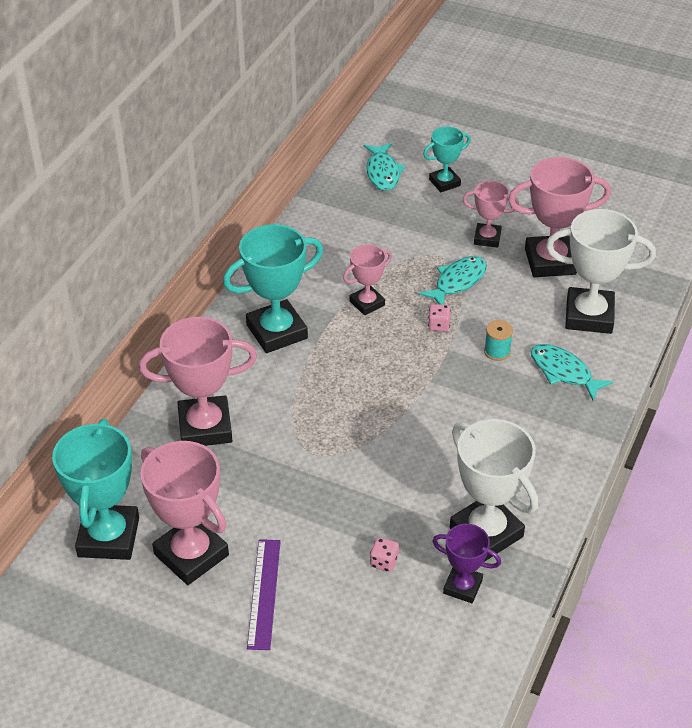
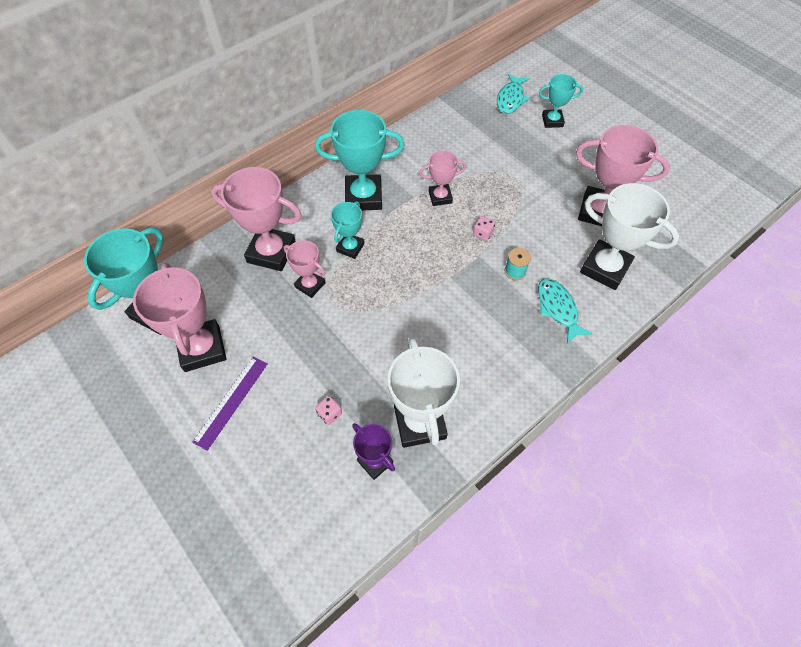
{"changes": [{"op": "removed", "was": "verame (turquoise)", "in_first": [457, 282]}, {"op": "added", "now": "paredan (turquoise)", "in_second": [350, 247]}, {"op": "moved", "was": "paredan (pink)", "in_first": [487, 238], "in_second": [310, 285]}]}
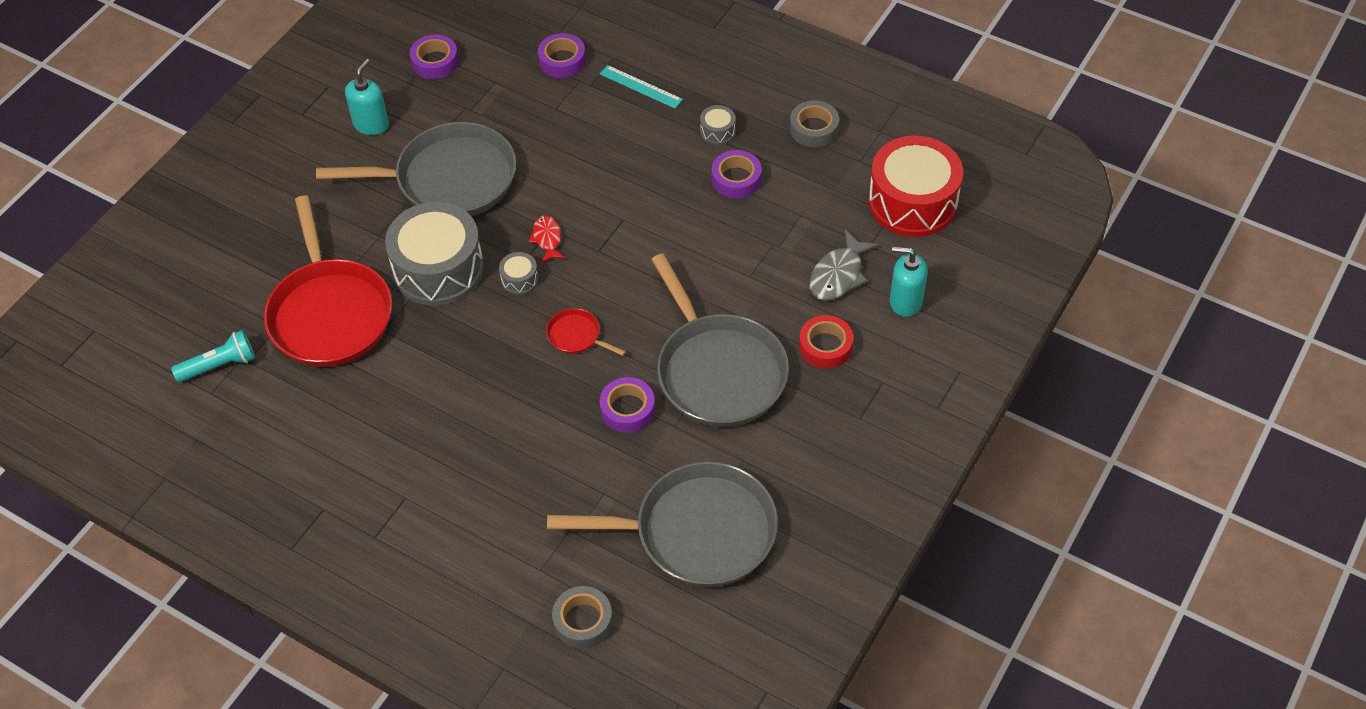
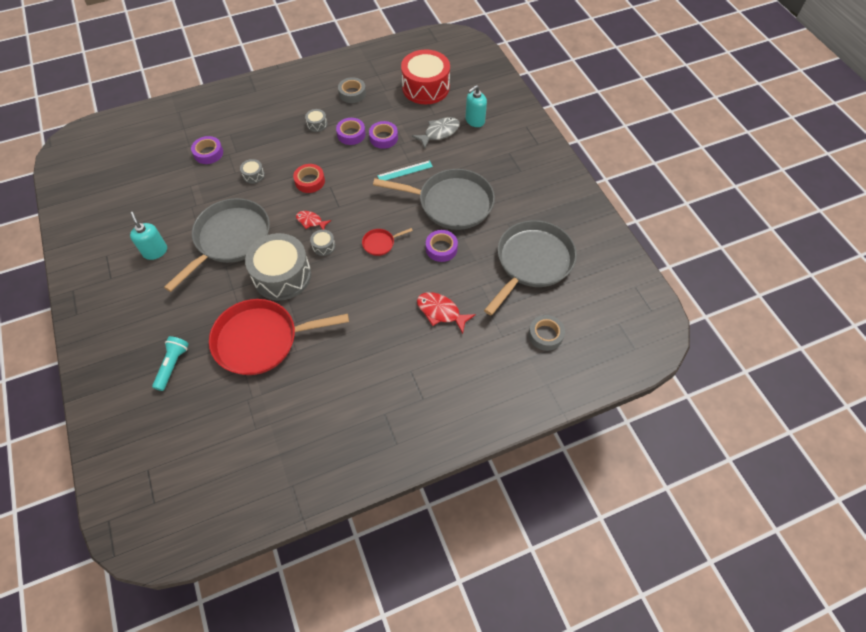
{"changes": [{"op": "added", "now": "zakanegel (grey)", "in_second": [253, 175]}, {"op": "added", "now": "verame (red)", "in_second": [441, 312]}, {"op": "moved", "was": "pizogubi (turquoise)", "in_first": [219, 365], "in_second": [172, 365]}, {"op": "moved", "was": "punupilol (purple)", "in_first": [435, 62], "in_second": [383, 138]}, {"op": "moved", "was": "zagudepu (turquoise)", "in_first": [640, 87], "in_second": [405, 171]}, {"op": "moved", "was": "punupilol (red)", "in_first": [825, 346], "in_second": [310, 181]}, {"op": "turned", "was": "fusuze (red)", "in_first": [330, 314], "in_second": [261, 340], "clockwise": 150}, {"op": "turned", "was": "verame (grey)", "in_first": [838, 275], "in_second": [439, 133], "clockwise": -105}]}
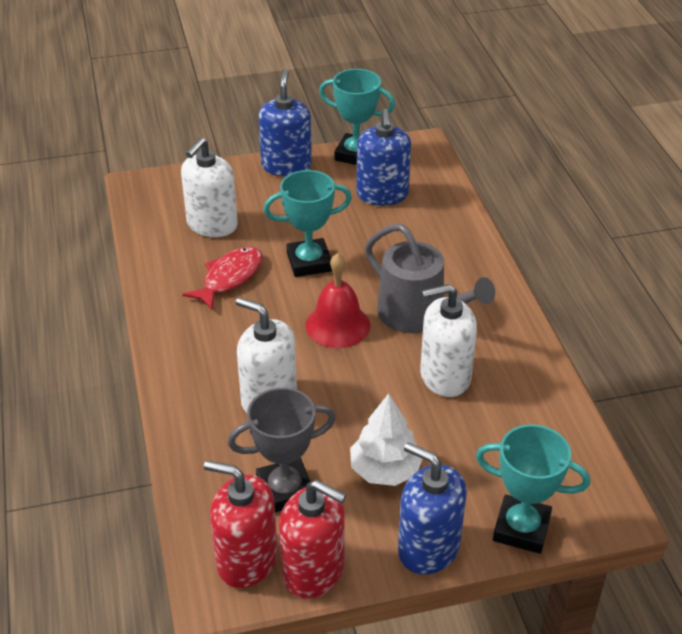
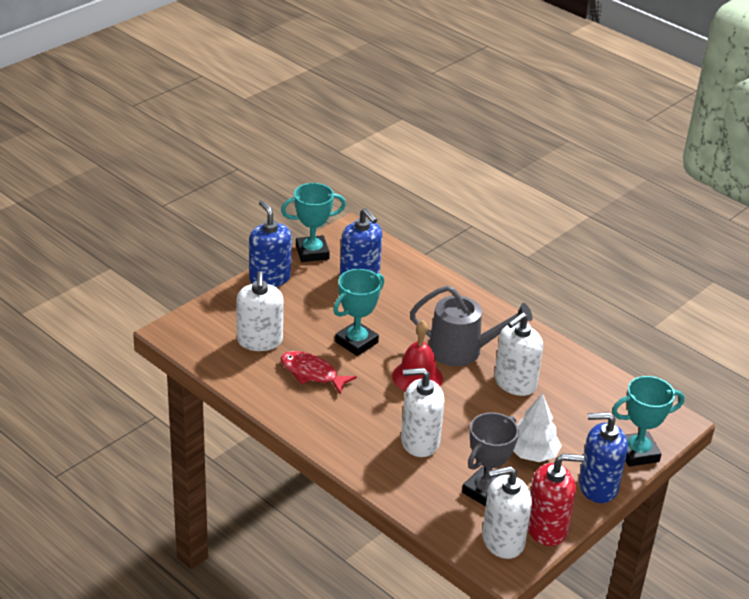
{"changes": [{"op": "recoloured", "was": "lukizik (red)", "now": "lukizik (white)", "in_first": [246, 560], "in_second": [502, 540]}, {"op": "turned", "was": "verame (red)", "in_first": [229, 278], "in_second": [312, 373], "clockwise": -60}]}
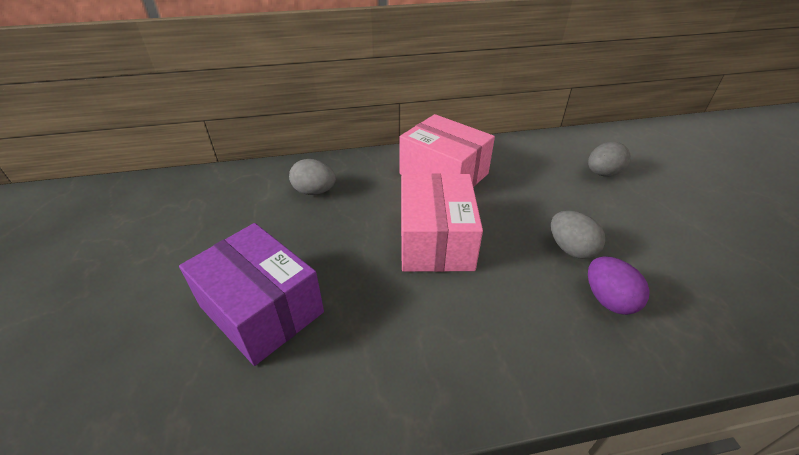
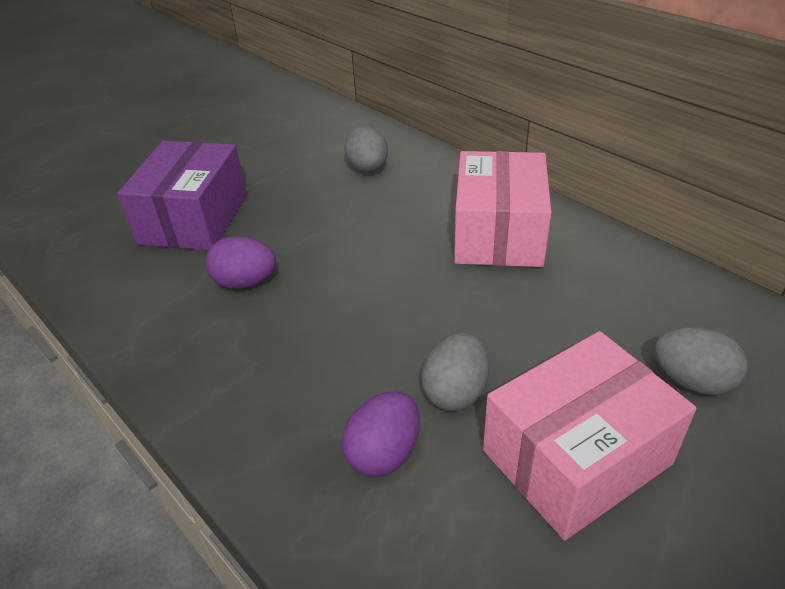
{"changes": [{"op": "added", "now": "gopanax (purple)", "in_second": [245, 282]}, {"op": "moved", "was": "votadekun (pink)", "in_first": [435, 240], "in_second": [576, 457]}]}
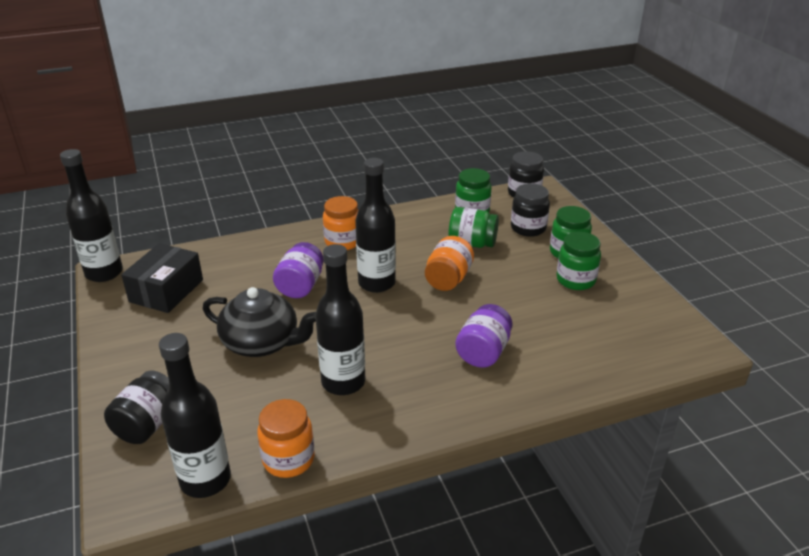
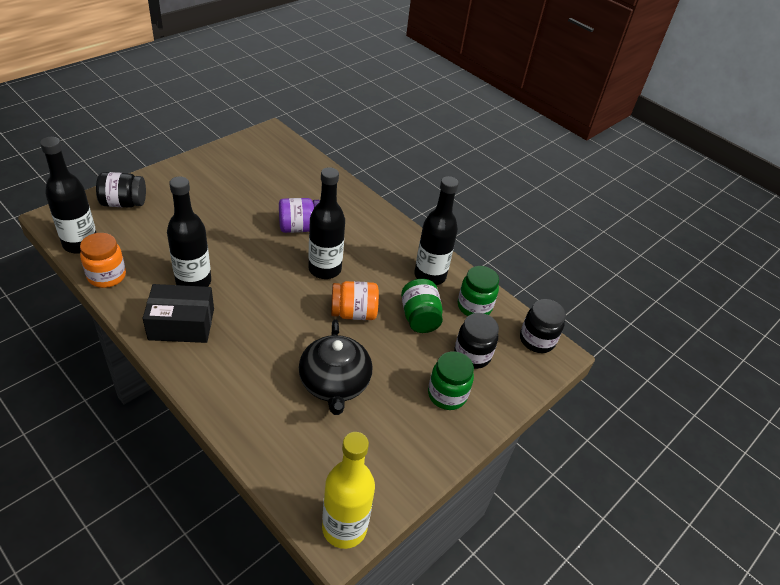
{"changes": [{"op": "removed", "was": "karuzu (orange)", "in_first": [343, 242]}, {"op": "removed", "was": "karuzu (purple)", "in_first": [483, 352]}, {"op": "removed", "was": "karuzu (green)", "in_first": [575, 280]}, {"op": "added", "now": "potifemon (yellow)", "in_second": [344, 528]}, {"op": "moved", "was": "potifemon (black)", "in_first": [104, 273], "in_second": [430, 275]}, {"op": "moved", "was": "votadekun (black)", "in_first": [166, 291], "in_second": [181, 324]}, {"op": "moved", "was": "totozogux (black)", "in_first": [262, 343], "in_second": [334, 383]}]}
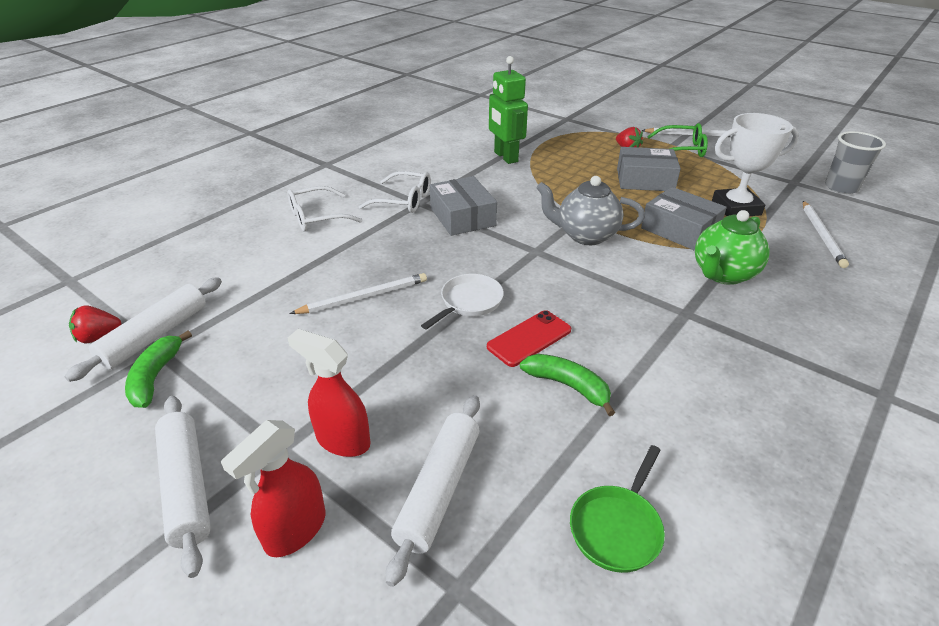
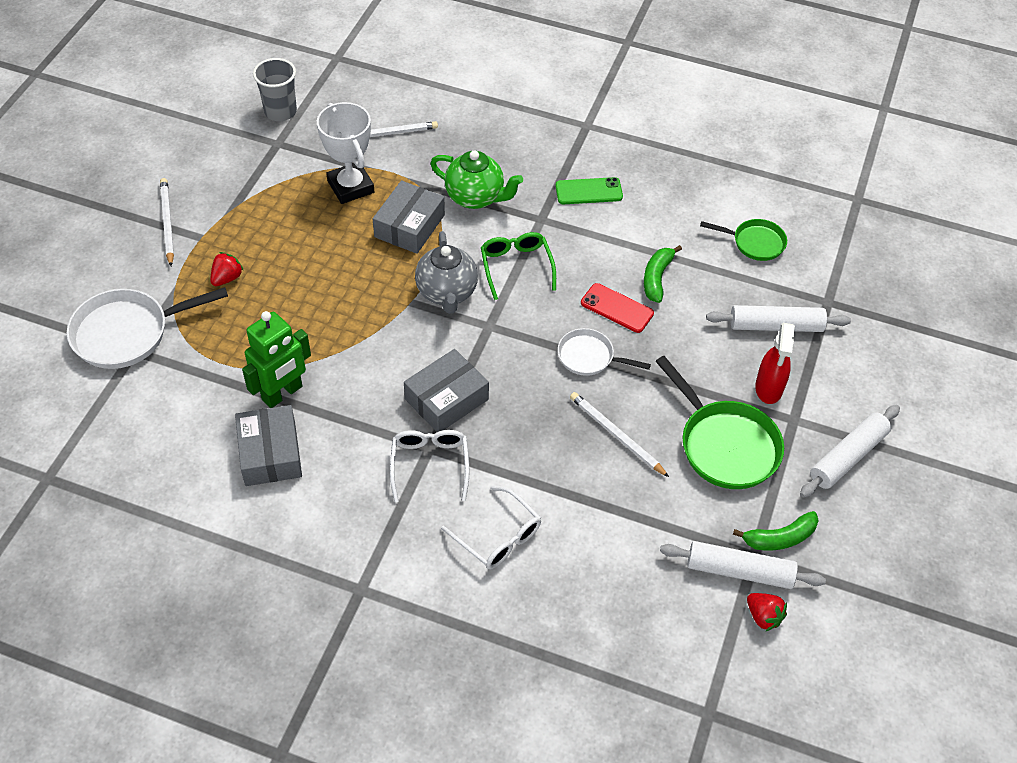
{"changes": [{"op": "removed", "was": "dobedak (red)", "in_first": [295, 531]}, {"op": "added", "now": "fusuze (white)", "in_second": [127, 333]}, {"op": "added", "now": "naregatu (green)", "in_second": [588, 191]}, {"op": "added", "now": "fusuze (green)", "in_second": [725, 445]}, {"op": "moved", "was": "votadekun (grey)", "in_first": [645, 180], "in_second": [270, 453]}, {"op": "moved", "was": "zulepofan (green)", "in_first": [681, 149], "in_second": [516, 267]}]}
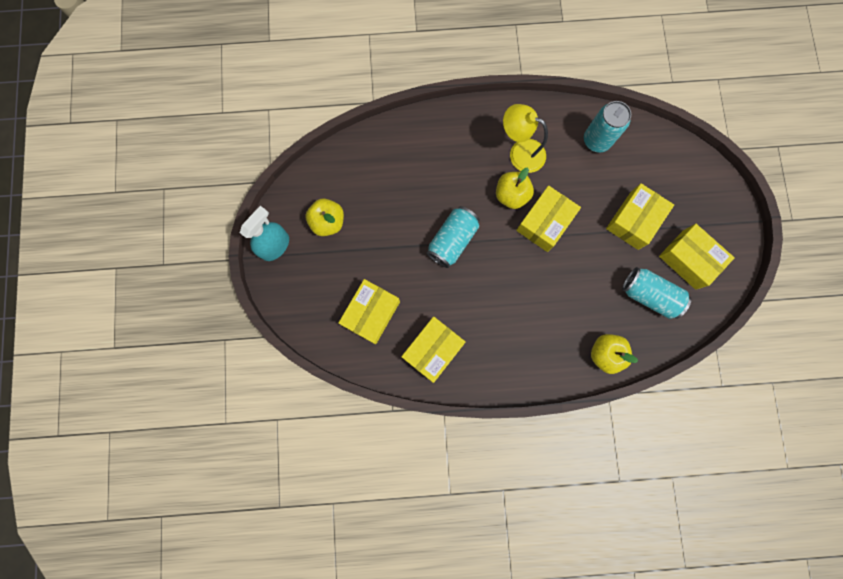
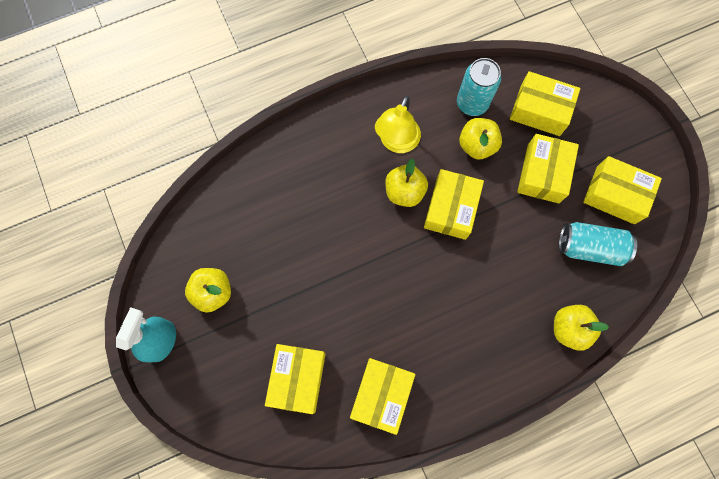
{"changes": [{"op": "removed", "was": "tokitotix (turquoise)", "in_first": [452, 240]}, {"op": "added", "now": "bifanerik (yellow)", "in_second": [477, 145]}, {"op": "added", "now": "votadekun (yellow)", "in_second": [540, 110]}, {"op": "turned", "was": "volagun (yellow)", "in_first": [520, 152], "in_second": [396, 142], "clockwise": -75}]}
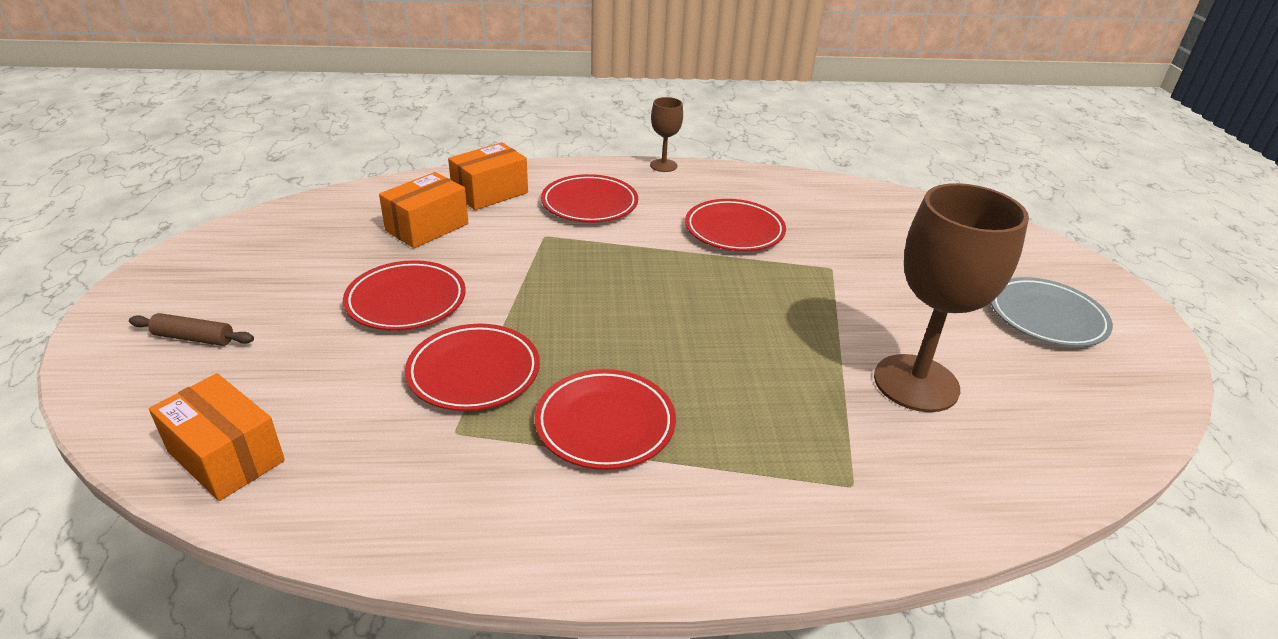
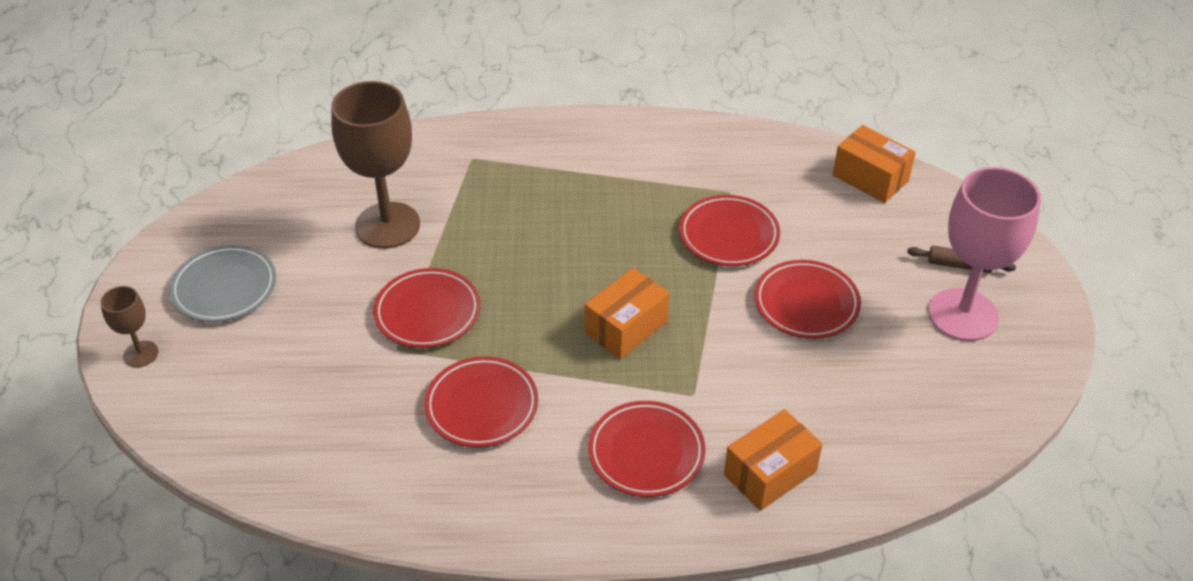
{"changes": [{"op": "added", "now": "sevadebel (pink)", "in_second": [963, 315]}, {"op": "moved", "was": "votadekun (orange)", "in_first": [427, 227], "in_second": [626, 327]}, {"op": "moved", "was": "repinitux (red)", "in_first": [605, 424], "in_second": [427, 312]}, {"op": "moved", "was": "sevadebel (brown)", "in_first": [663, 165], "in_second": [141, 354]}]}
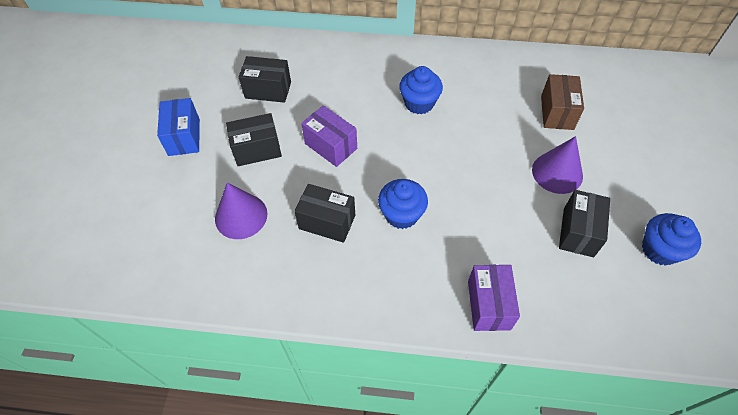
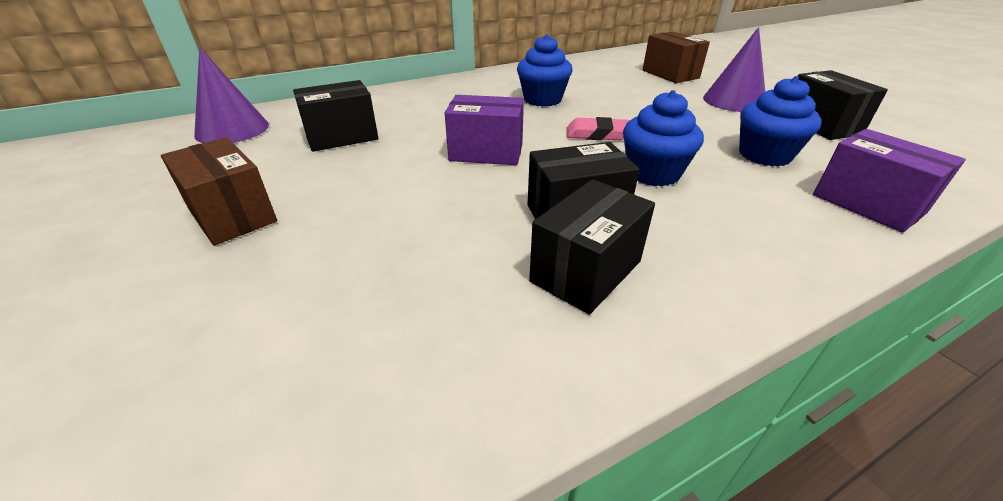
{"changes": [{"op": "added", "now": "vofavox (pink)", "in_second": [597, 134]}, {"op": "moved", "was": "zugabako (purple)", "in_first": [241, 216], "in_second": [232, 129]}, {"op": "moved", "was": "votadekun (black)", "in_first": [257, 149], "in_second": [586, 271]}, {"op": "moved", "was": "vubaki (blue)", "in_first": [659, 250], "in_second": [764, 155]}, {"op": "recoloured", "was": "votadekun (blue)", "now": "votadekun (brown)", "in_first": [184, 137], "in_second": [232, 215]}]}
